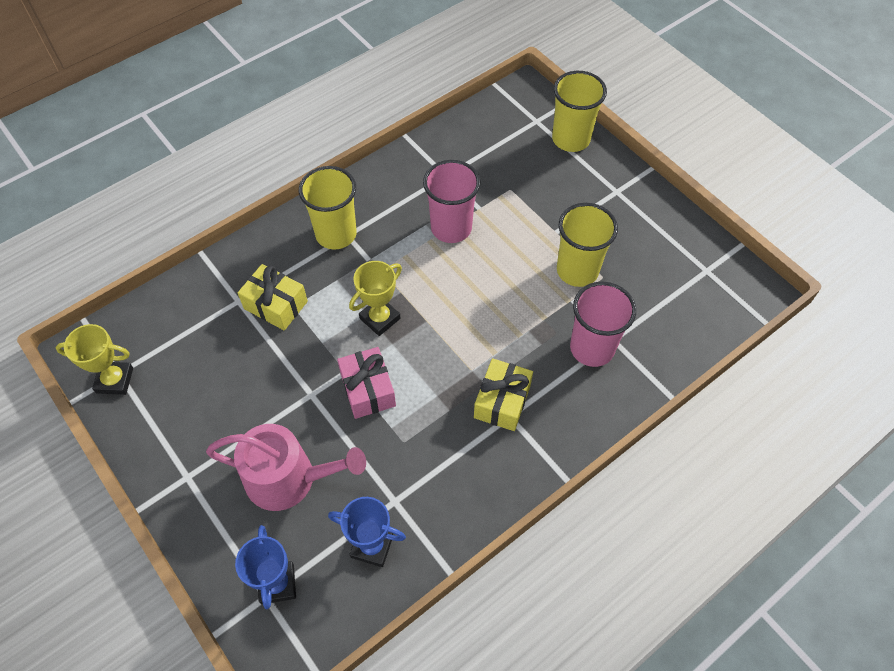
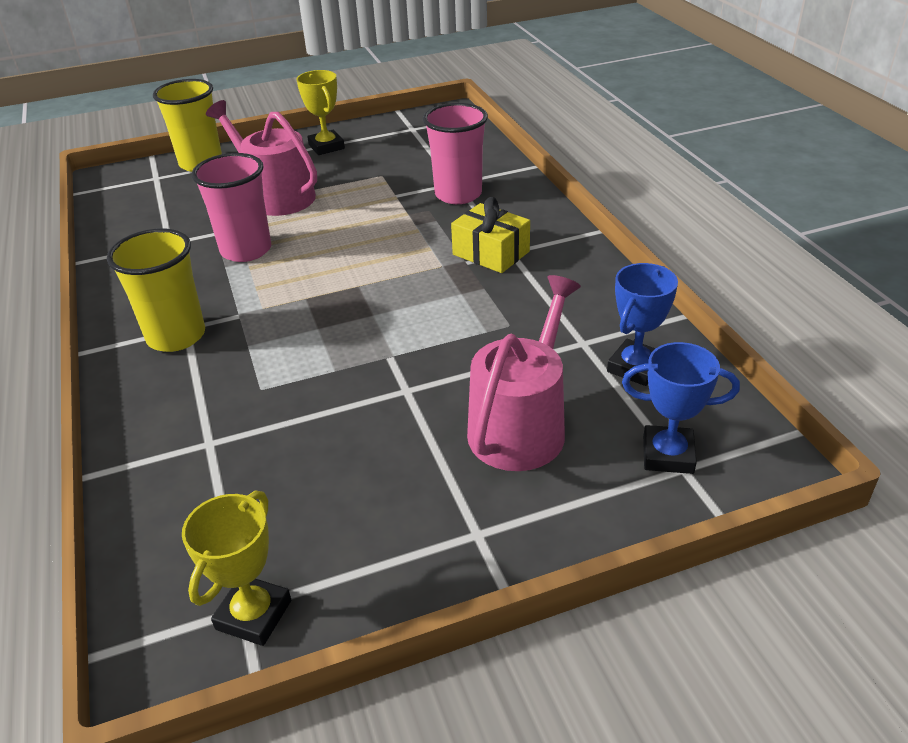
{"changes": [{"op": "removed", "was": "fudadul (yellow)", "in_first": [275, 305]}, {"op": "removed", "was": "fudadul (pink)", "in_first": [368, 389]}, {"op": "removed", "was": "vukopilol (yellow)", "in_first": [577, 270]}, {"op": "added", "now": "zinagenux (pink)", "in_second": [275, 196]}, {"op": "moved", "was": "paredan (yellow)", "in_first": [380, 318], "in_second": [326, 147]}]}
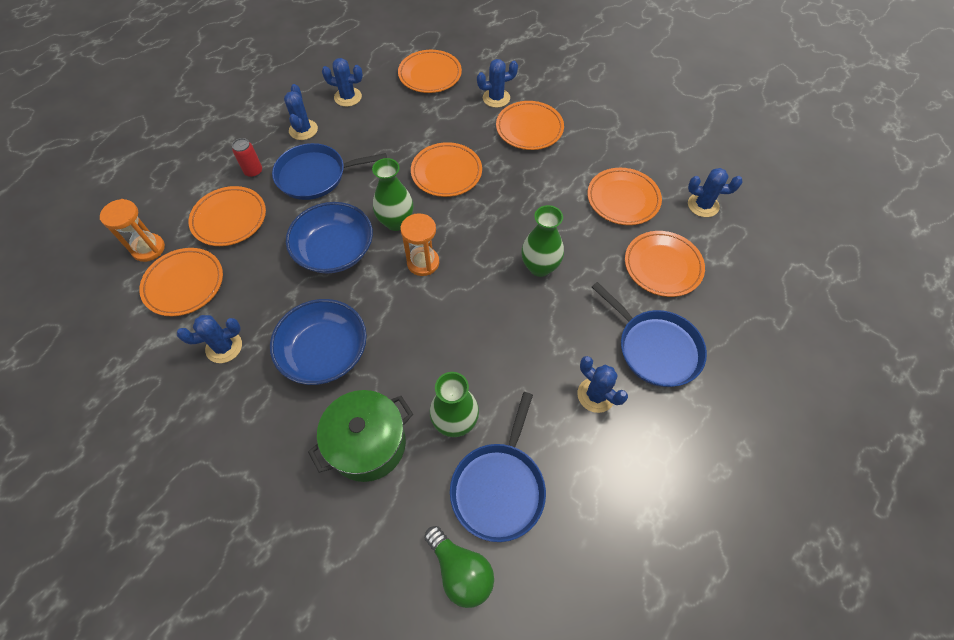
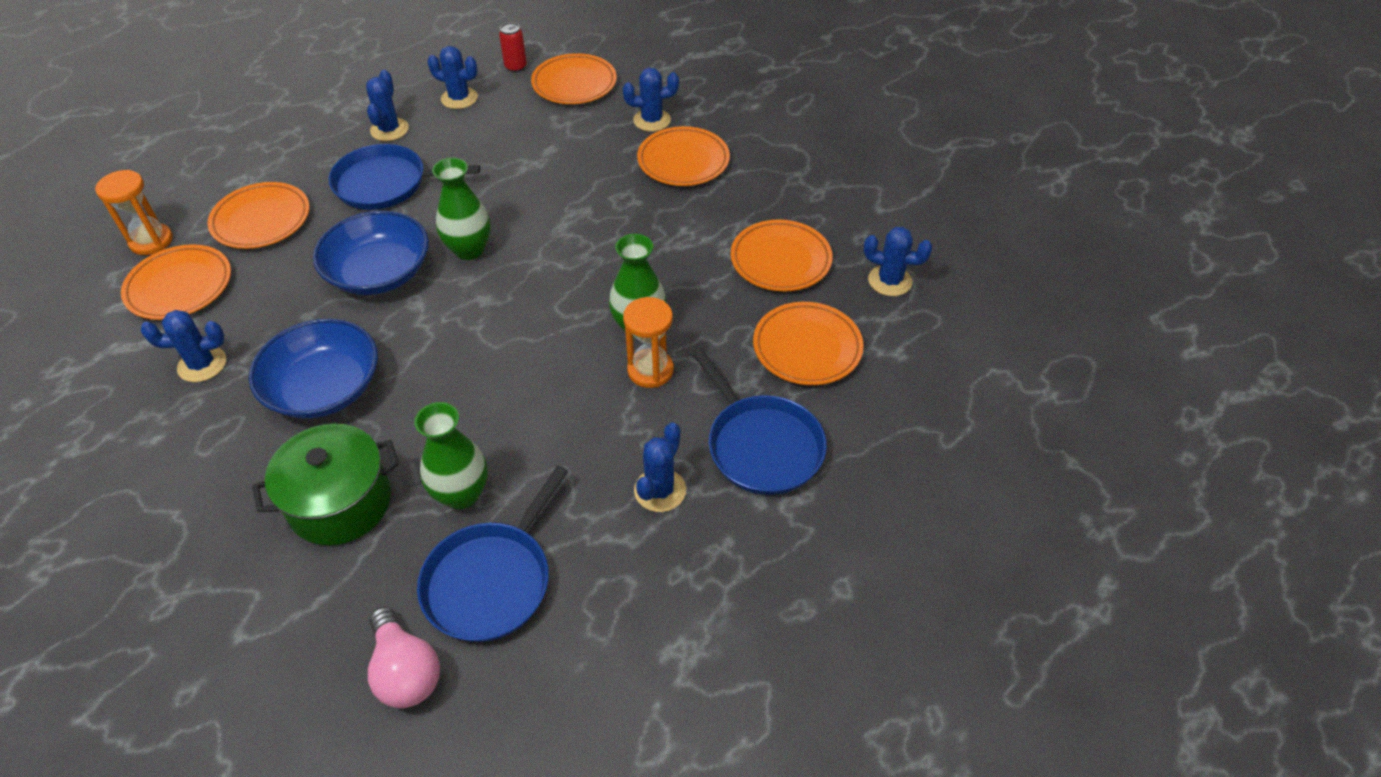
{"changes": [{"op": "removed", "was": "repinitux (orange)", "in_first": [446, 172]}, {"op": "moved", "was": "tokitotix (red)", "in_first": [253, 172], "in_second": [516, 67]}, {"op": "moved", "was": "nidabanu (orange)", "in_first": [423, 262], "in_second": [650, 370]}, {"op": "recoloured", "was": "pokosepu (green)", "now": "pokosepu (pink)", "in_first": [460, 571], "in_second": [405, 671]}, {"op": "turned", "was": "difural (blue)", "in_first": [596, 395], "in_second": [660, 490], "clockwise": 60}]}
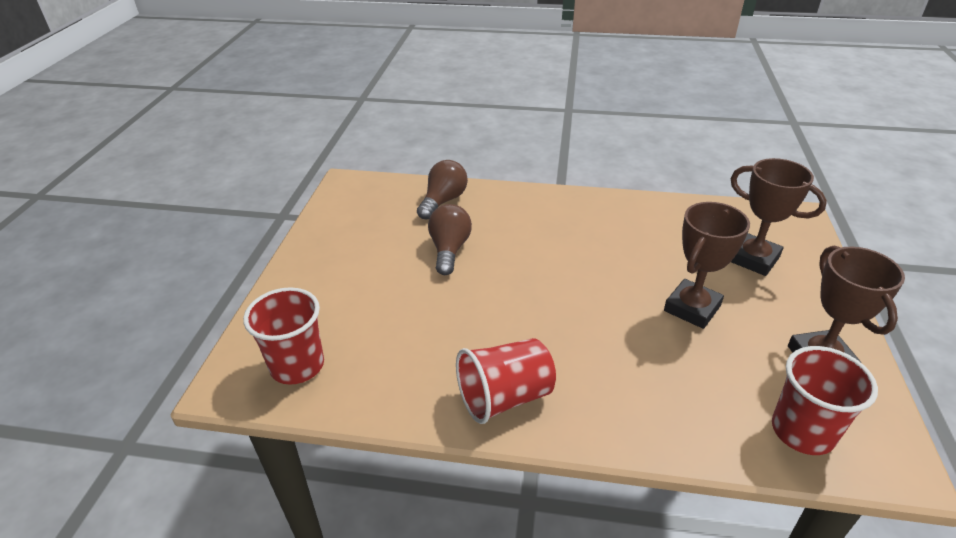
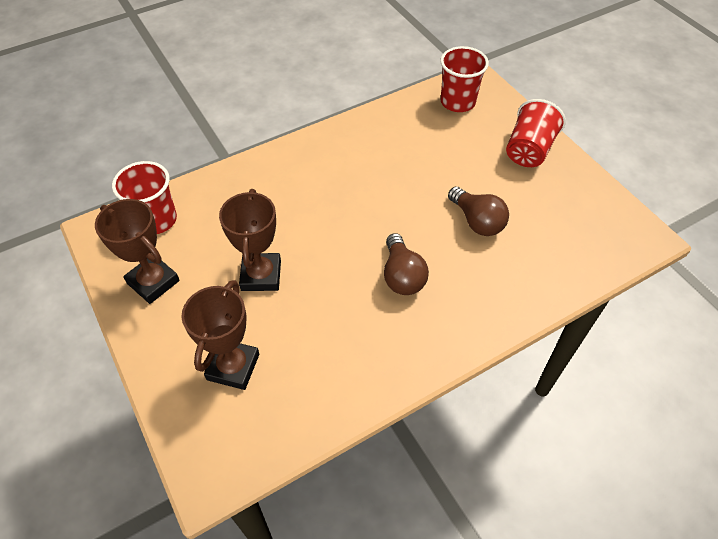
{"changes": [{"op": "moved", "was": "pokosepu (brown)", "in_first": [443, 201], "in_second": [402, 276]}, {"op": "moved", "was": "vukopilol (red)", "in_first": [505, 397], "in_second": [528, 150]}, {"op": "turned", "was": "paredan (brown)", "in_first": [753, 259], "in_second": [233, 367], "clockwise": -75}]}
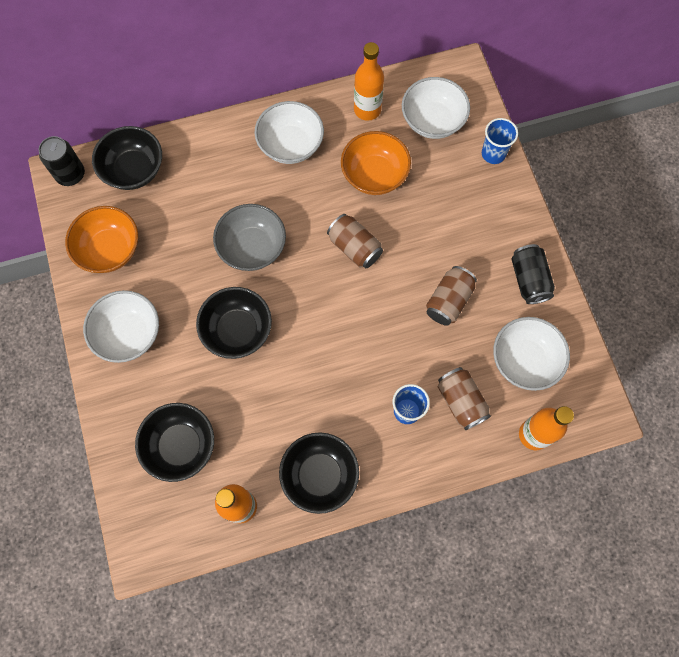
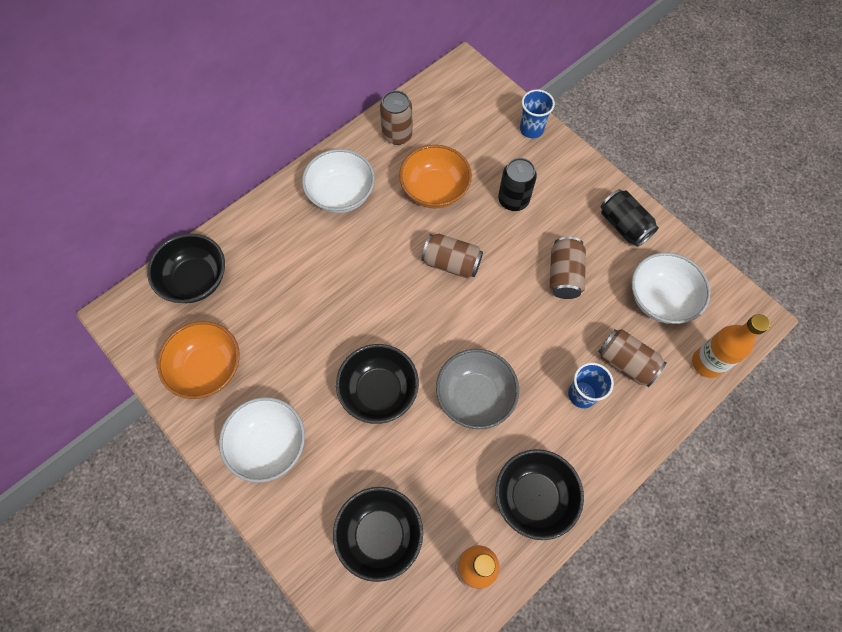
{"changes": [{"op": "removed", "was": "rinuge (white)", "in_first": [432, 121]}, {"op": "moved", "was": "tokitotix (black)", "in_first": [70, 174], "in_second": [513, 200]}, {"op": "moved", "was": "rinuge (grey)", "in_first": [252, 247], "in_second": [475, 396]}, {"op": "replaced", "was": "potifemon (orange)", "now": "tokitotix (brown)", "in_first": [367, 110], "in_second": [397, 135]}]}
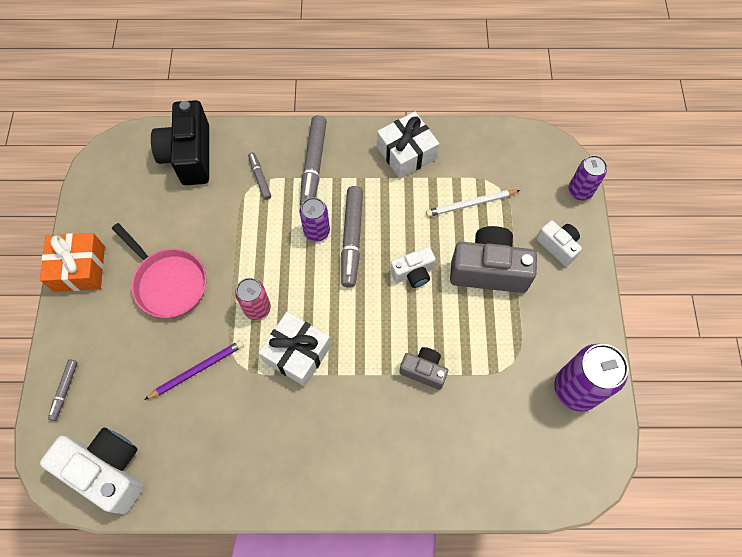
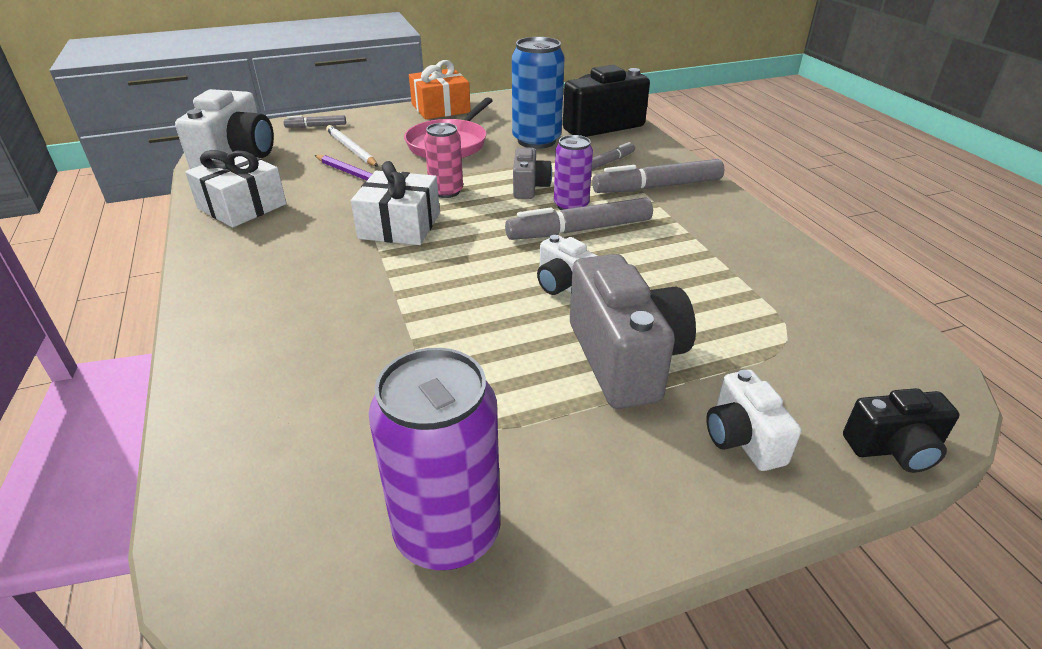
{"changes": [{"op": "added", "now": "tokitotix (blue)", "in_second": [536, 141]}, {"op": "moved", "was": "fudadul (white)", "in_first": [406, 153], "in_second": [242, 206]}, {"op": "moved", "was": "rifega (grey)", "in_first": [424, 371], "in_second": [529, 187]}, {"op": "moved", "was": "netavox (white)", "in_first": [471, 204], "in_second": [351, 149]}, {"op": "replaced", "was": "tokitotix (purple)", "now": "rifega (black)", "in_first": [580, 191], "in_second": [894, 449]}, {"op": "turned", "was": "rifega (white)", "in_first": [558, 246], "in_second": [742, 439], "clockwise": 135}]}
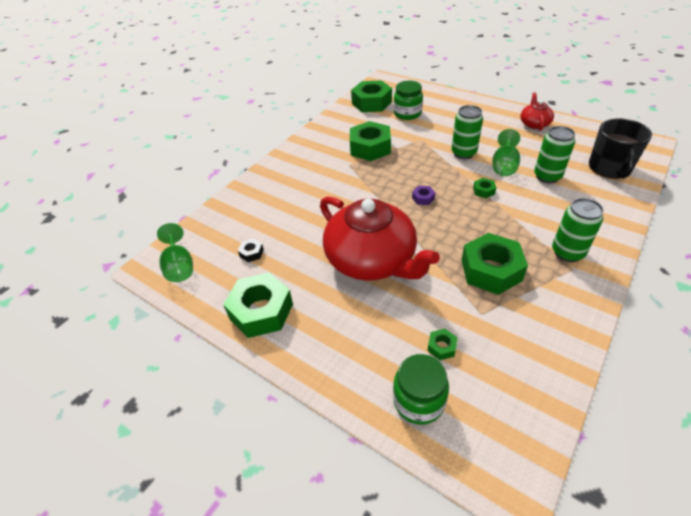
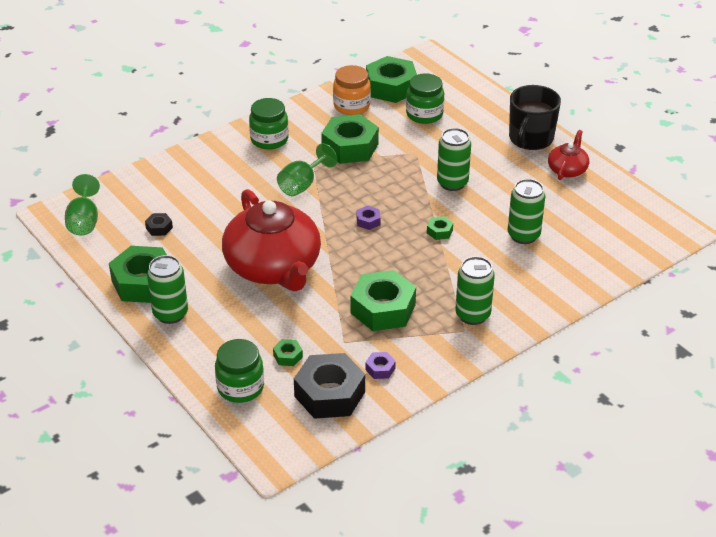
{"changes": [{"op": "added", "now": "tokitotix (green)", "in_second": [170, 314]}, {"op": "added", "now": "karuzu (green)", "in_second": [269, 139]}, {"op": "added", "now": "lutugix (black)", "in_second": [330, 394]}, {"op": "added", "now": "karuzu (orange)", "in_second": [351, 106]}, {"op": "added", "now": "lutugix (purple)", "in_second": [380, 369]}, {"op": "moved", "was": "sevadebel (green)", "in_first": [504, 166], "in_second": [302, 185]}, {"op": "moved", "was": "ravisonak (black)", "in_first": [610, 168], "in_second": [530, 138]}]}
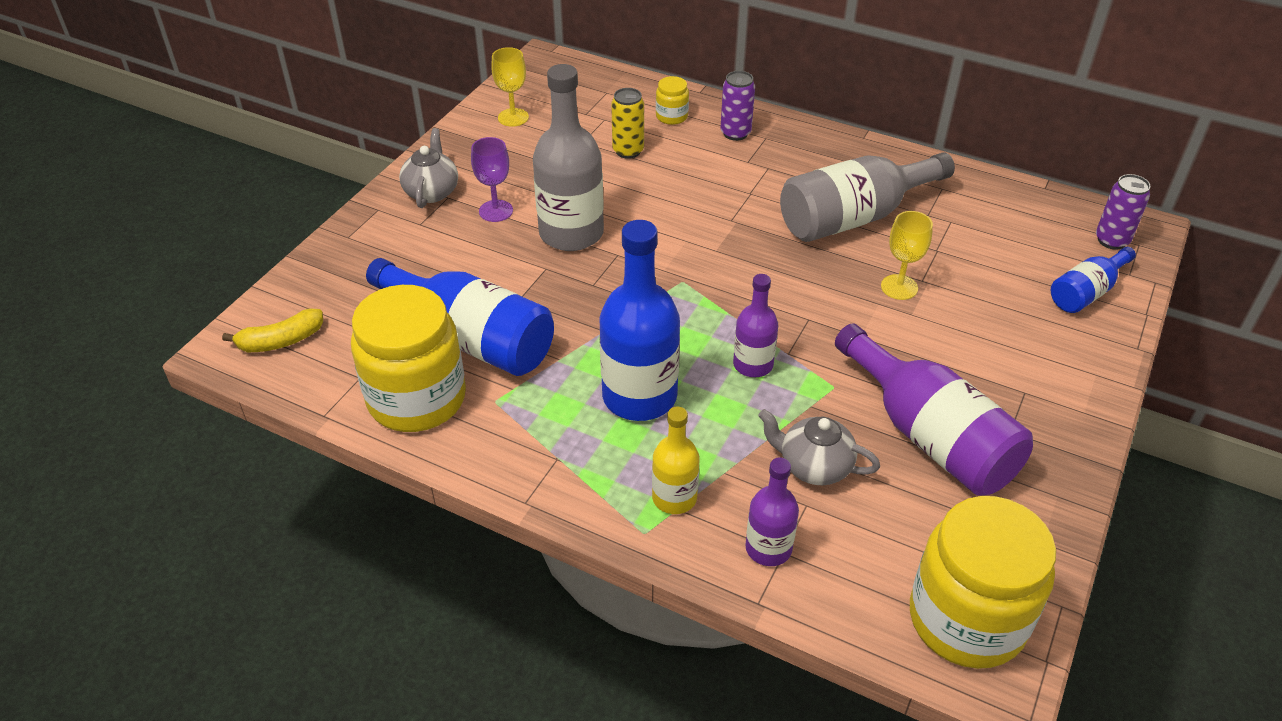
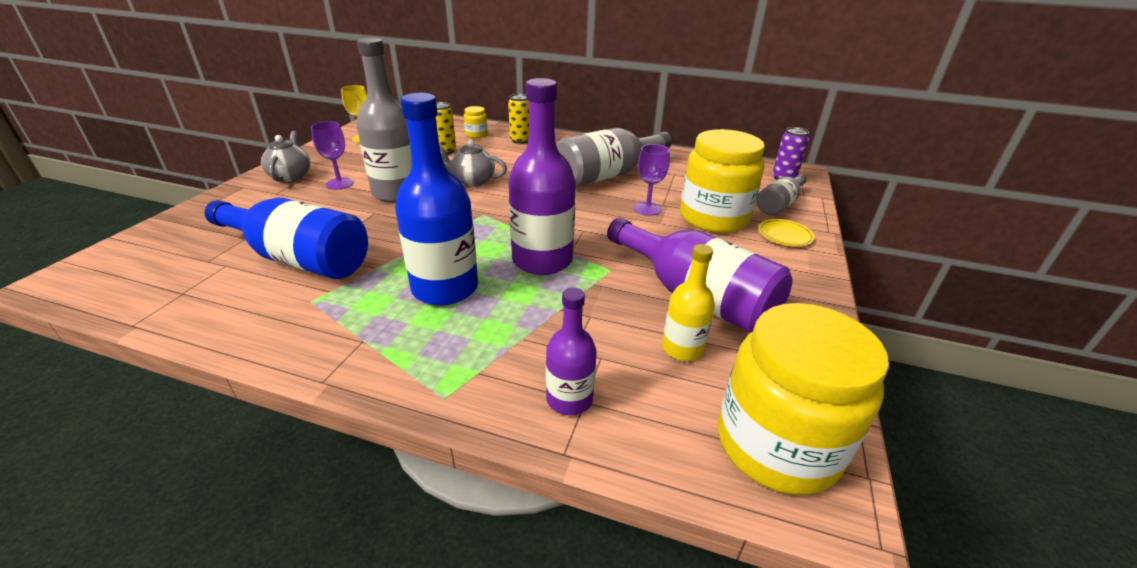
{"changes": [{"op": "removed", "was": "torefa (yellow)", "in_first": [281, 341]}, {"op": "added", "now": "repinitux (yellow)", "in_second": [785, 235]}, {"op": "moved", "was": "karuzu (yellow)", "in_first": [417, 398], "in_second": [713, 218]}, {"op": "moved", "was": "potifemon (yellow)", "in_first": [674, 498], "in_second": [682, 348]}, {"op": "moved", "was": "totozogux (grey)", "in_first": [814, 466], "in_second": [472, 181]}, {"op": "recoloured", "was": "tokitotix (purple)", "now": "tokitotix (yellow)", "in_first": [735, 133], "in_second": [520, 140]}, {"op": "recoloured", "was": "sevadebel (yellow)", "now": "sevadebel (purple)", "in_first": [899, 287], "in_second": [647, 209]}, {"op": "recoloured", "was": "potifemon (blue)", "now": "potifemon (grey)", "in_first": [1086, 292], "in_second": [779, 204]}, {"op": "resized", "was": "potifemon (purple)", "in_first": [753, 364], "in_second": [542, 260], "ratio": 1.81}]}
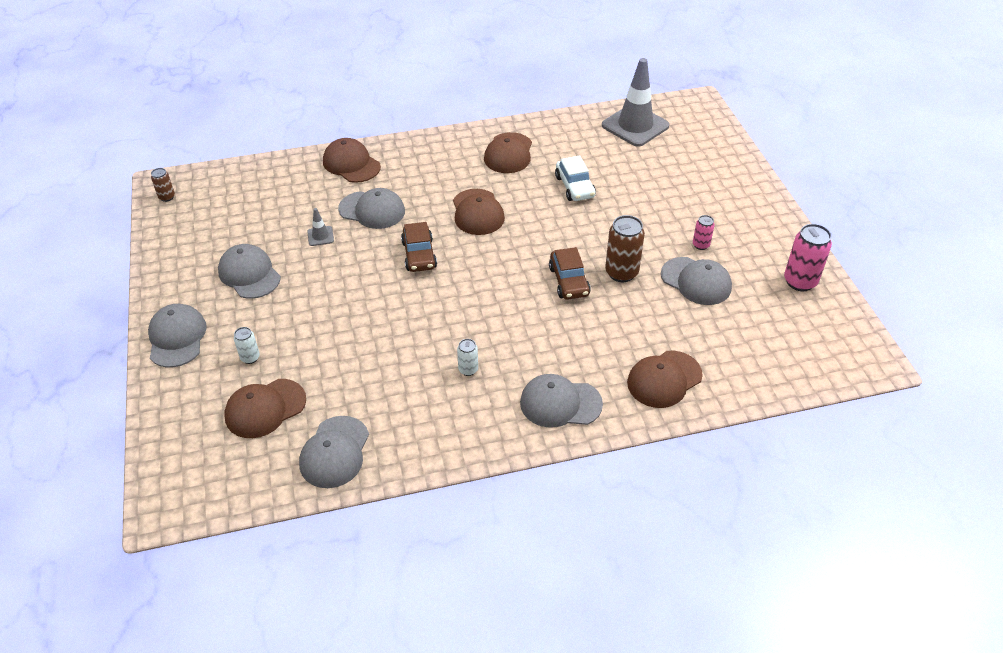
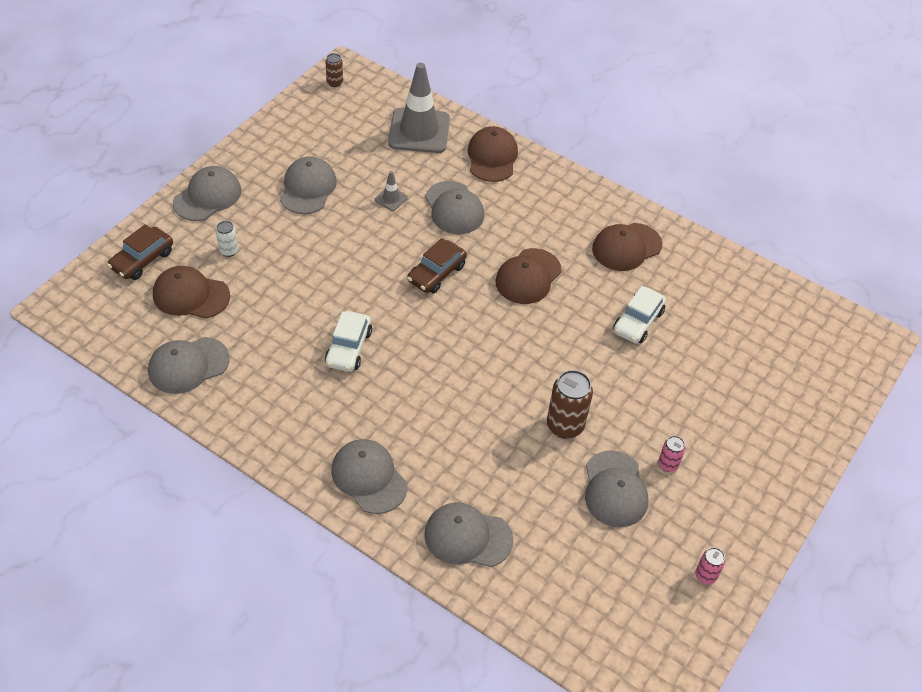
{"changes": [{"op": "removed", "was": "tokitotix (white)", "in_first": [468, 370]}, {"op": "added", "now": "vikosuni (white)", "in_second": [348, 348]}, {"op": "moved", "was": "vikosuni (brown)", "in_first": [569, 281], "in_second": [142, 260]}, {"op": "moved", "was": "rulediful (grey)", "in_first": [635, 126], "in_second": [419, 131]}, {"op": "recoloured", "was": "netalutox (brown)", "now": "netalutox (grey)", "in_first": [664, 379], "in_second": [468, 537]}, {"op": "resized", "was": "tokitotix (pink)", "in_first": [800, 281], "in_second": [705, 575], "ratio": 0.54}]}
